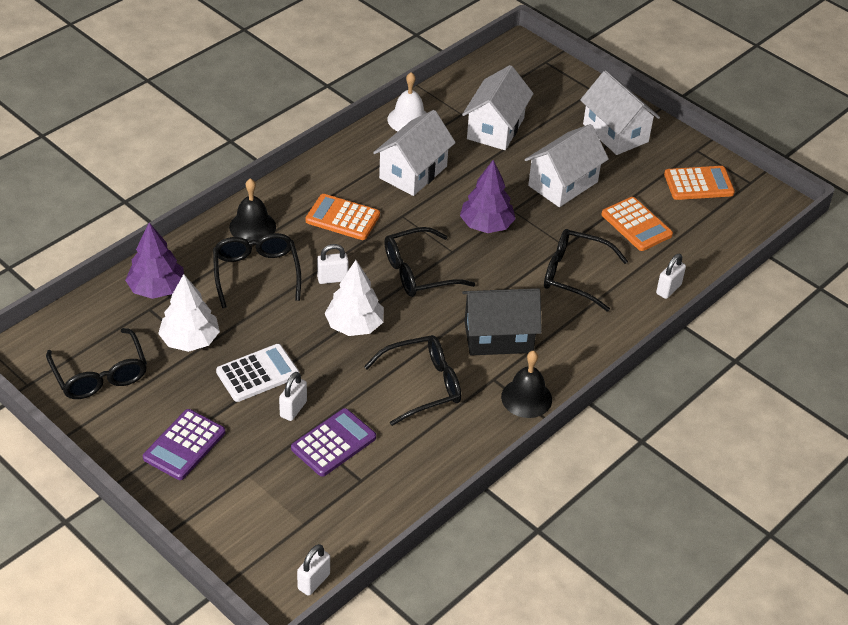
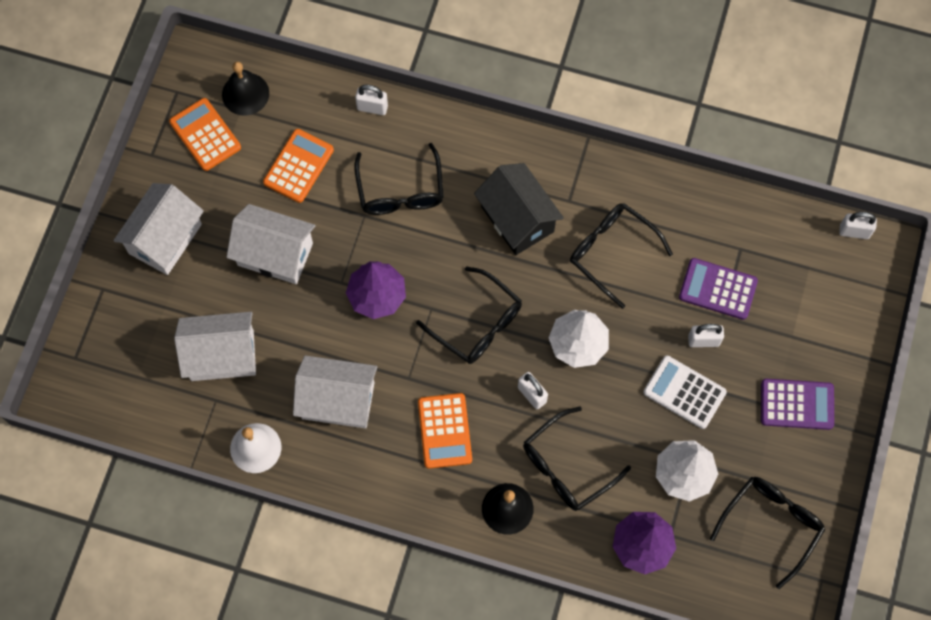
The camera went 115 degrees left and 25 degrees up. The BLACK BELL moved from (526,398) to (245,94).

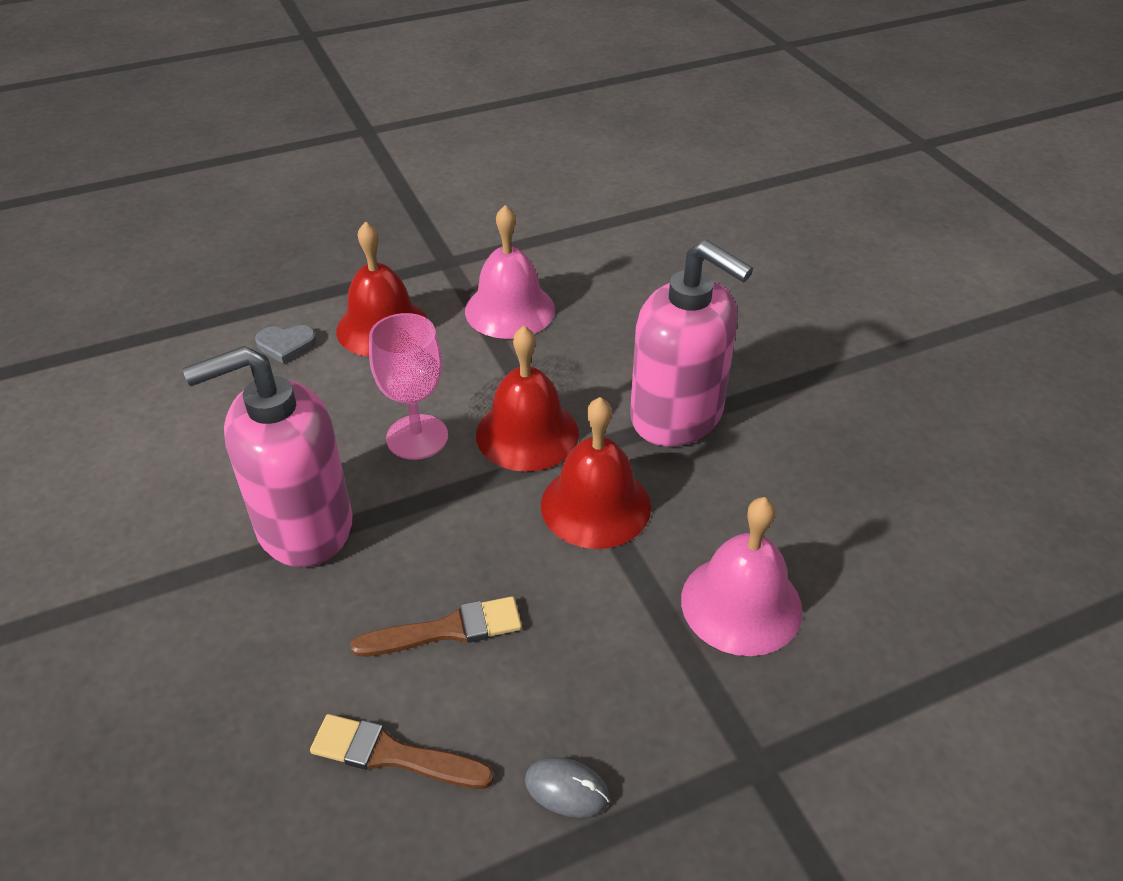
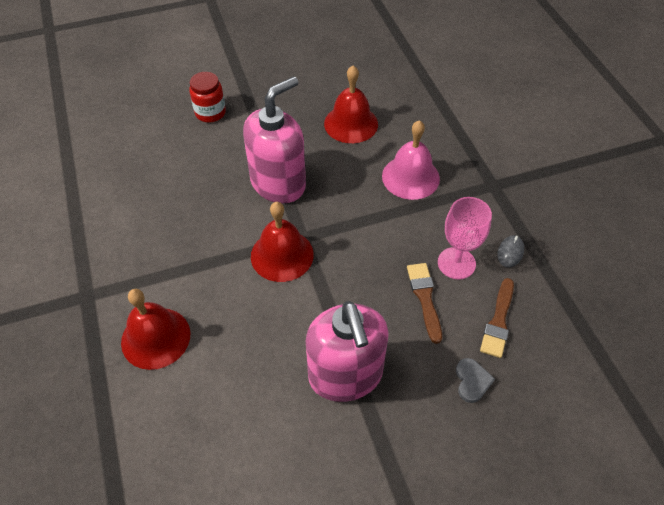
The camera went 85 degrees left and 10 degrees up. The PINK BELL at (509,310) disappeared. The PINK GOBLET moved from (417,437) to (456,263). The GREY HEART moved from (286,345) to (472,381). The RED BELL moved from (595,505) to (351,123). The RED JAR at (210,113) appeared.

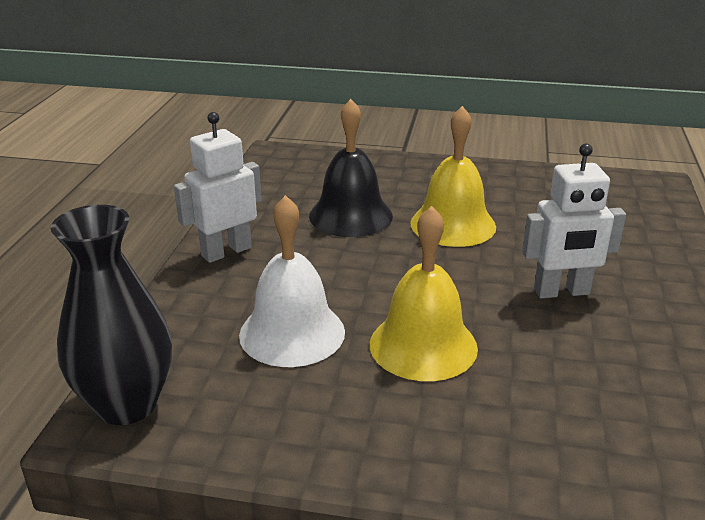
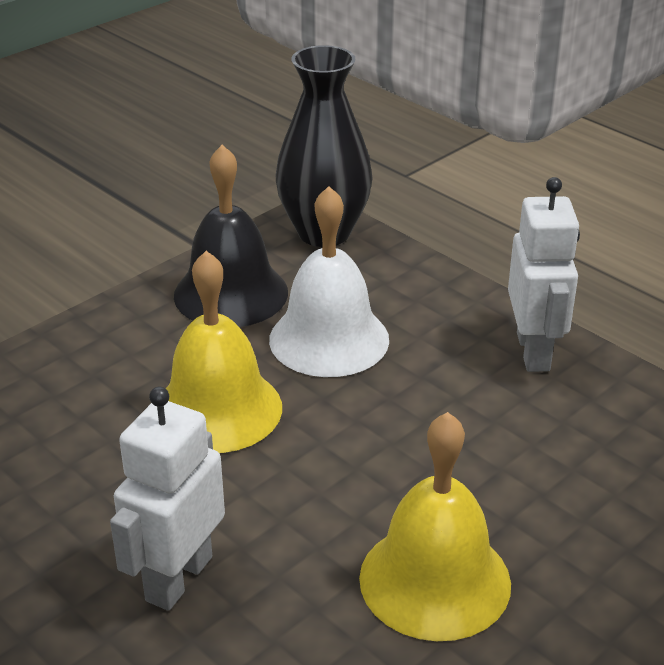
The camera went 125 degrees right and 5 degrees up. The BLACK BELL moved from (350,215) to (231,293).

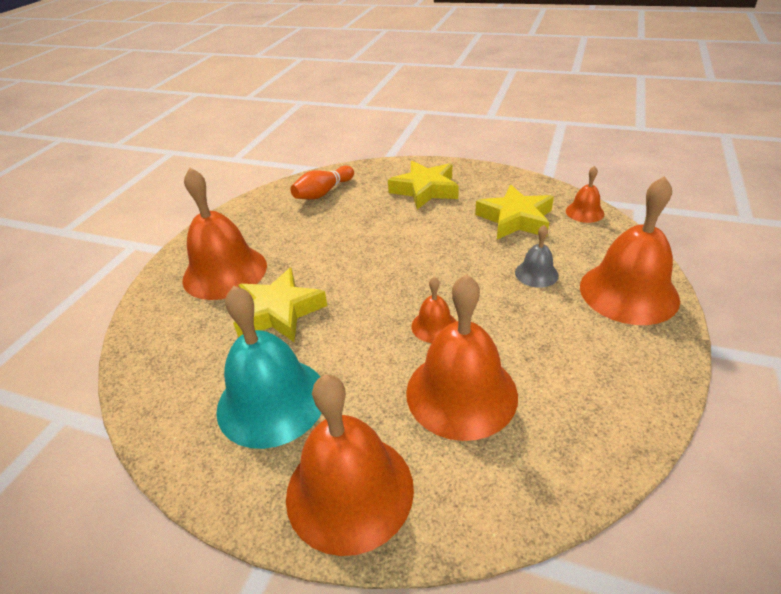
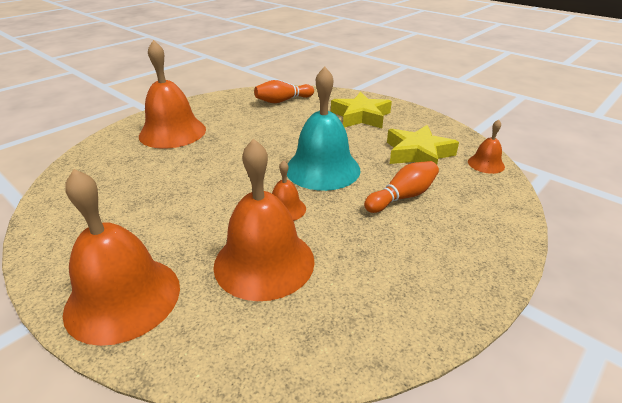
The camera went 20 degrees right and 5 degrees down. The ORANGE BELL at (628,292) disappeared. The GREY BELL at (536,273) was replaced by the ORANGE BOWLING PIN at (402,197). The YELLOW STAR at (279,312) disappeared. The TURQUOISE BELL moved from (271,401) to (322,169).

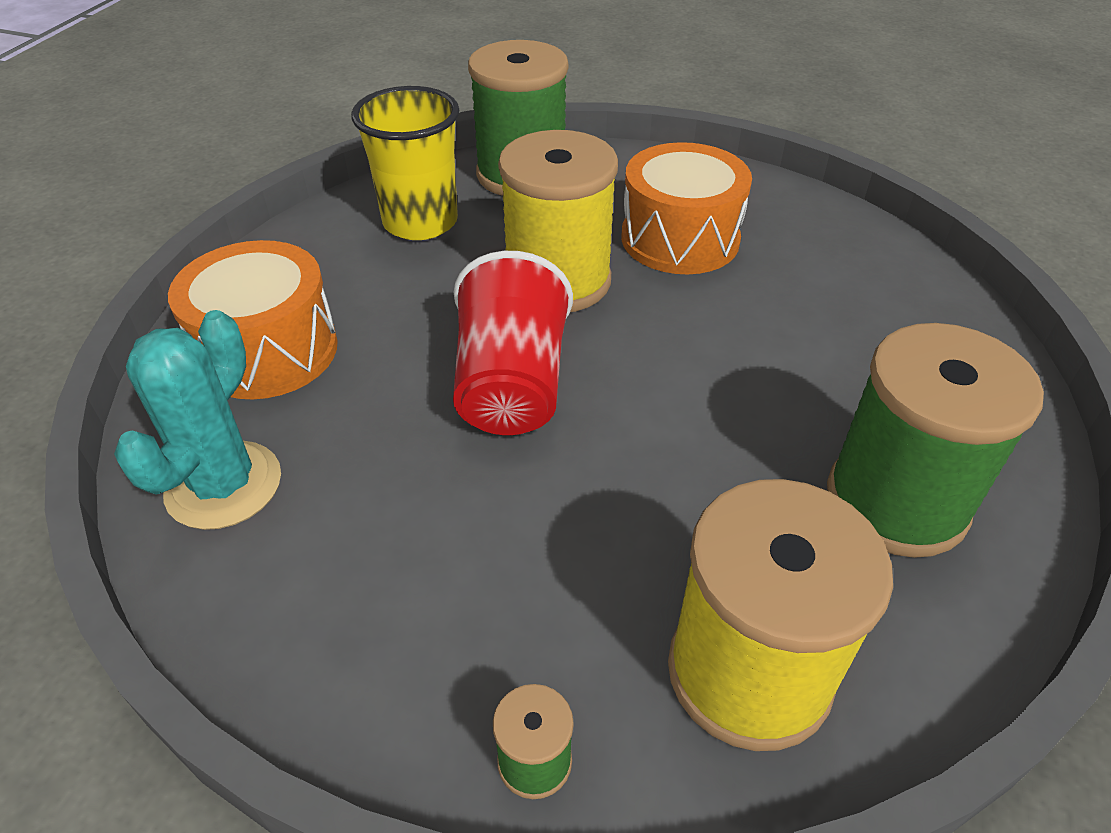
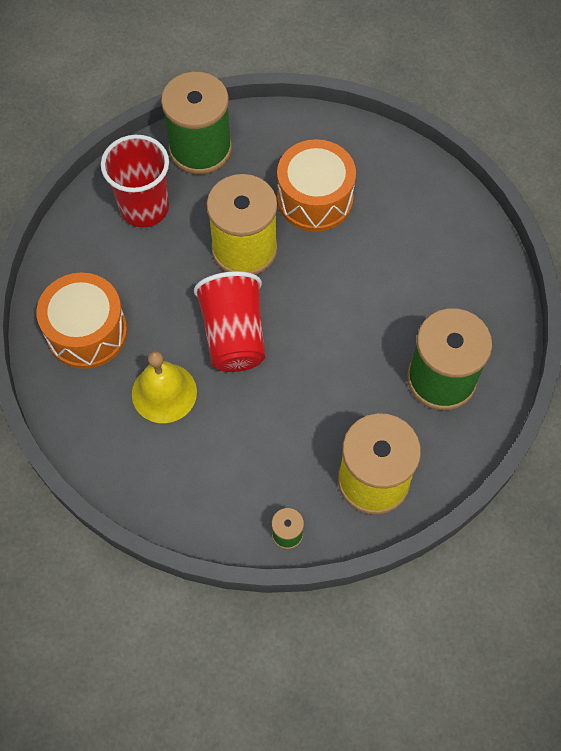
The camera went 10 degrees left and 20 degrees up. The YELLOW CUP at (420,222) became the RED CUP at (144,208). The TURQUOISE CACTUS at (224,485) disappeared. The YELLOW BELL at (164,392) appeared.

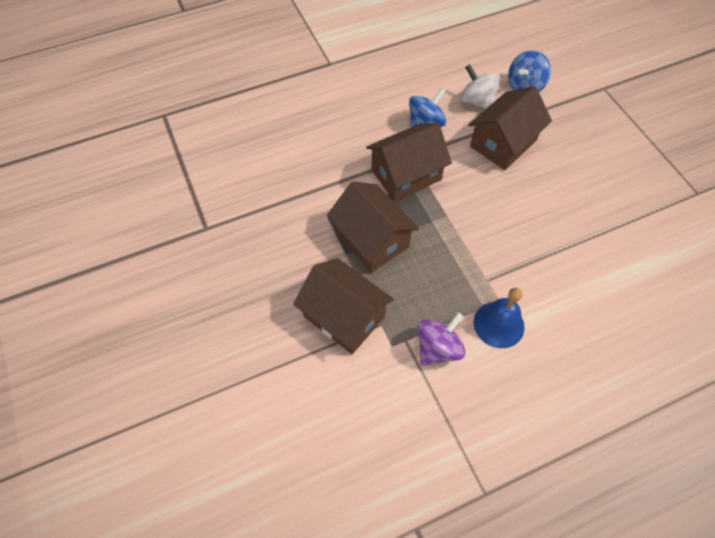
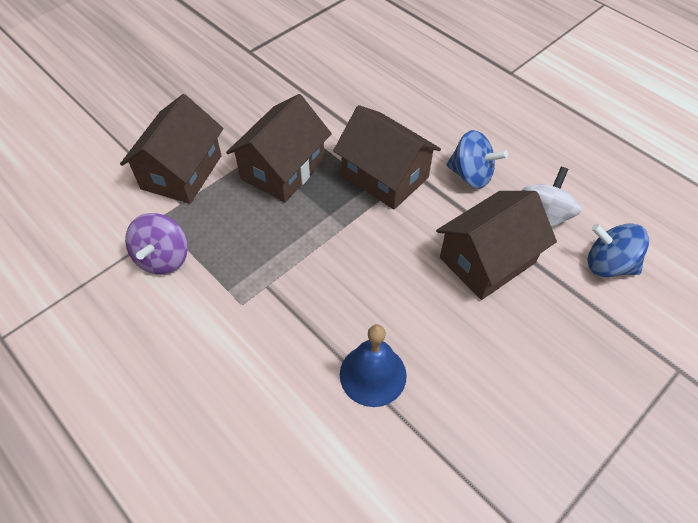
The camera went 70 degrees right and 5 degrees down. The BROWN HOUSE at (503,143) turned 60 degrees counterclockwise. The BLUE BELL moved from (498,324) to (373,374). The PURPLE SPINNING TOP at (438,348) turned 75 degrees clockwise.

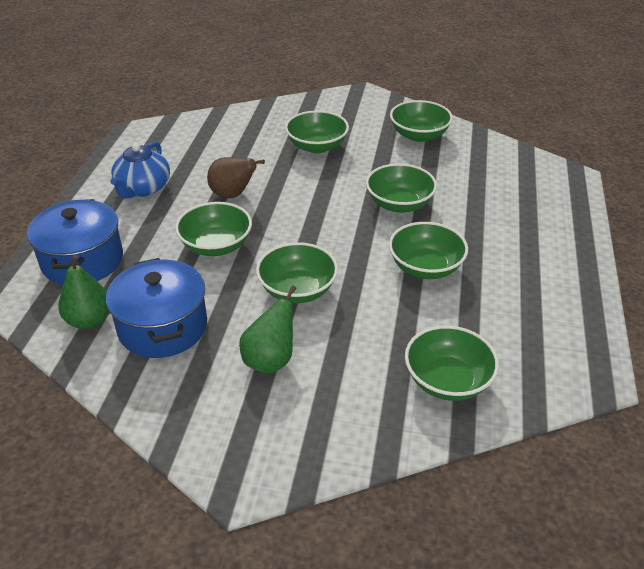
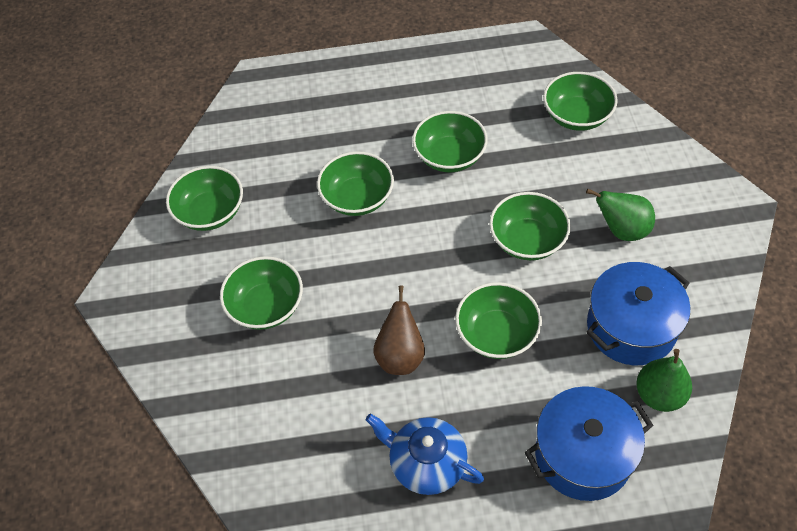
The camera went 105 degrees left and 15 degrees up. The BLUE TEAPOT at (143,188) turned 150 degrees counterclockwise.

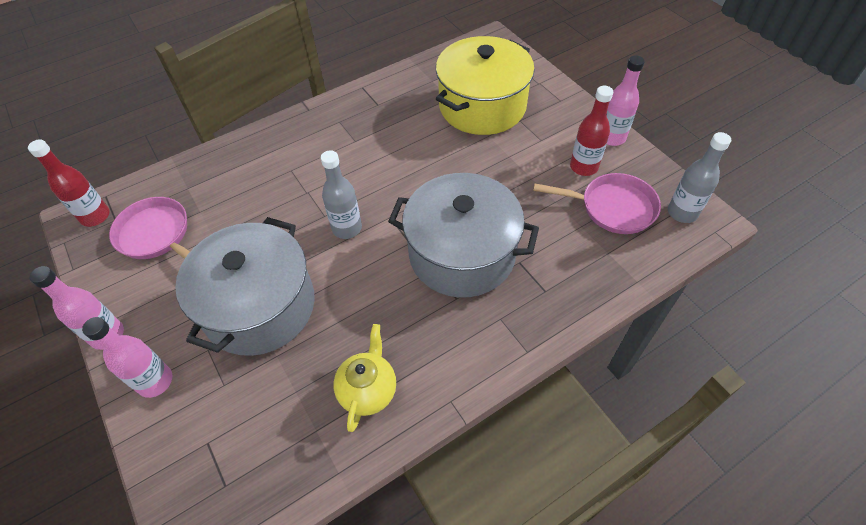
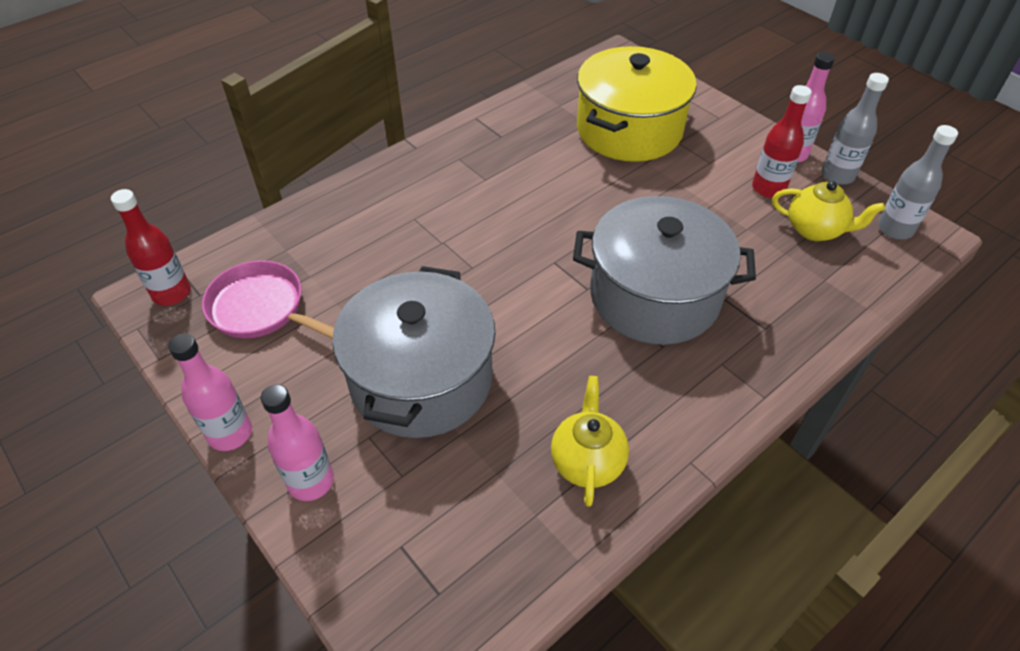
The camera went 10 degrees left and 5 degrees down. The GREY BOTTLE moved from (347,228) to (837,175). The PINK PAN at (612,207) was replaced by the YELLOW TEAPOT at (815,230).

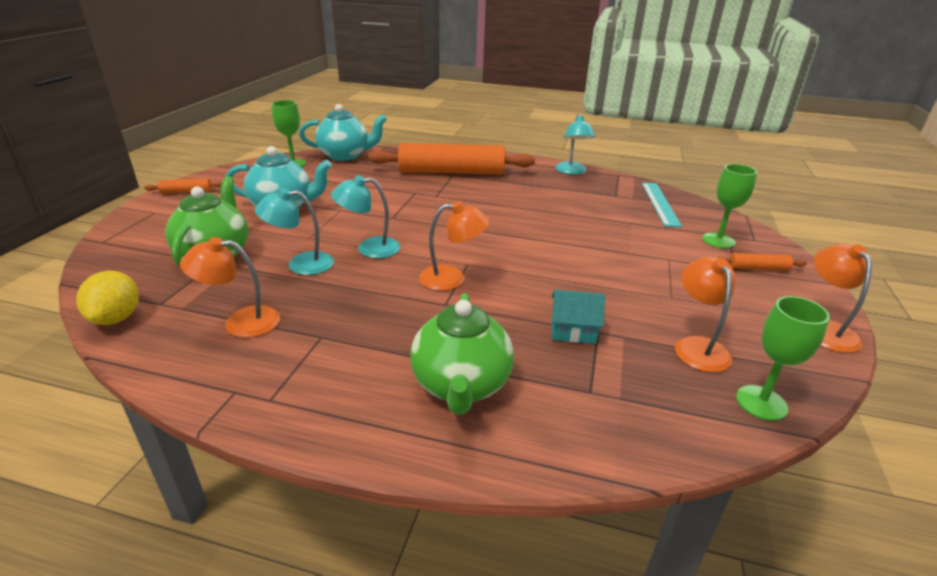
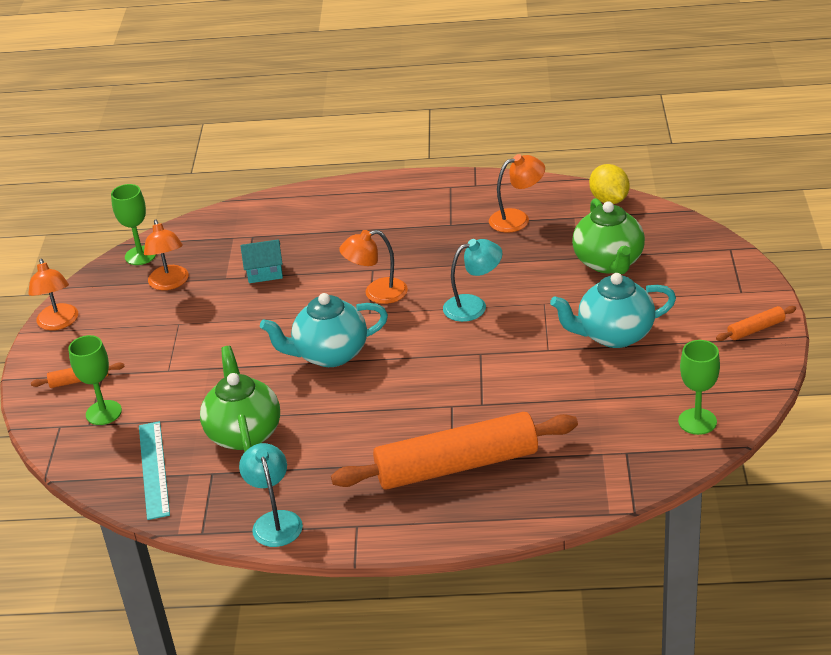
The camera went 170 degrees right and 5 degrees up. The TURQUOISE TEAPOT moved from (345,156) to (330,354). The TURQUOISE LAMP at (301,264) disappeared. The GREEN TEAPOT moved from (461,385) to (244,433).

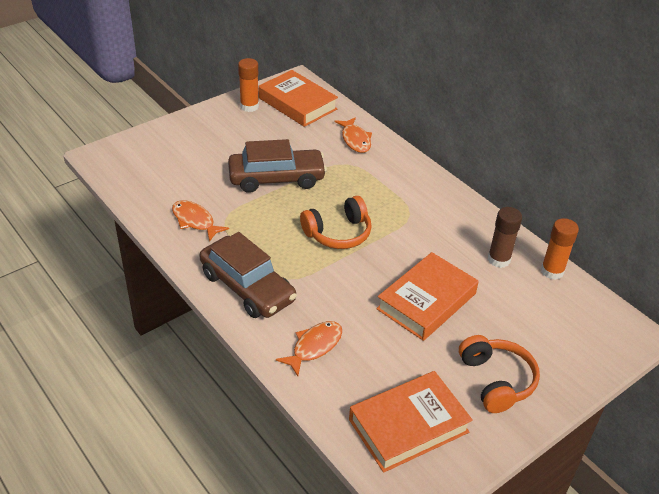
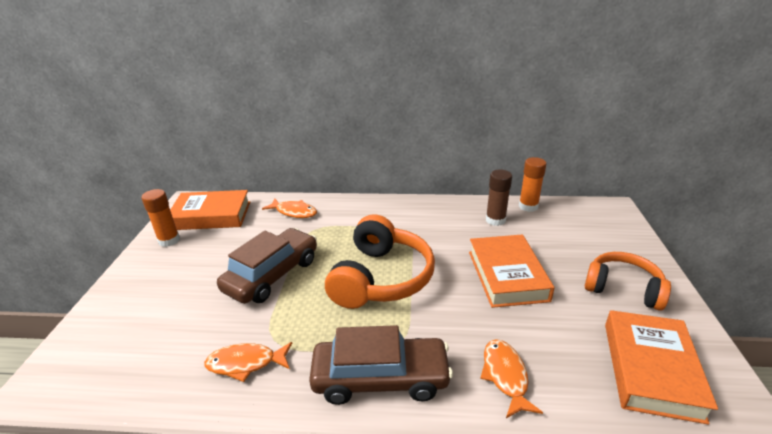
The camera went 45 degrees left and 10 degrees down. The ORANGE HEADPHONES at (338,233) changed to 1.52 times the size.

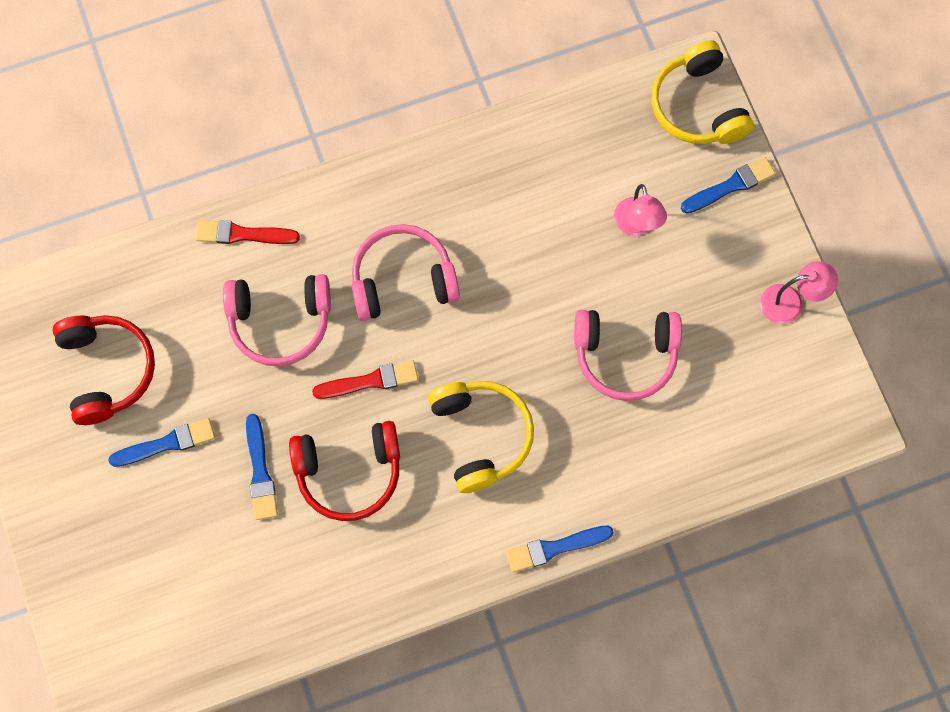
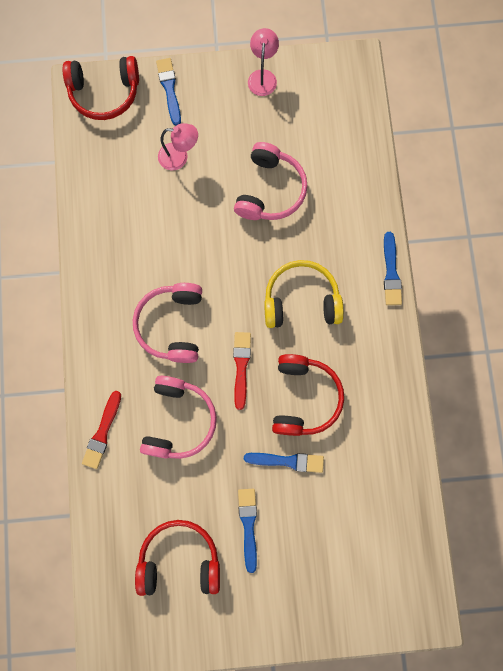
The camera went 75 degrees left and 5 degrees up. The YELLOW HEADPHONES at (697,106) became the RED HEADPHONES at (104,93).

